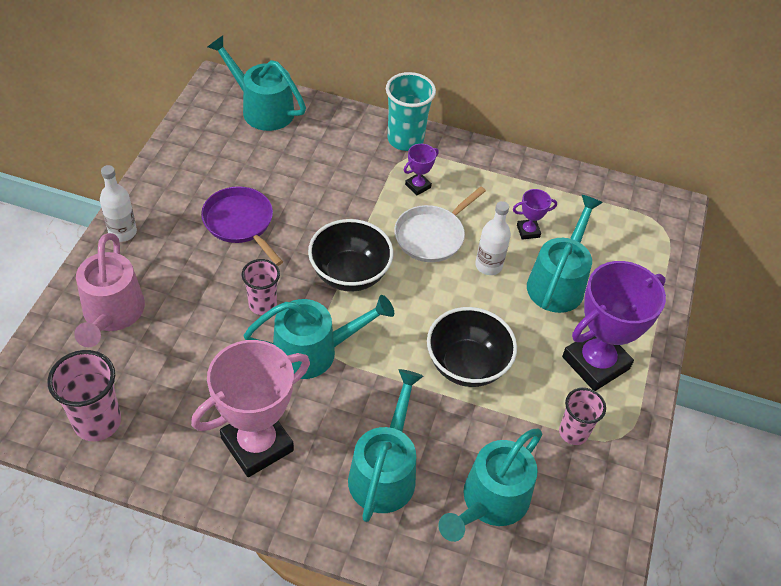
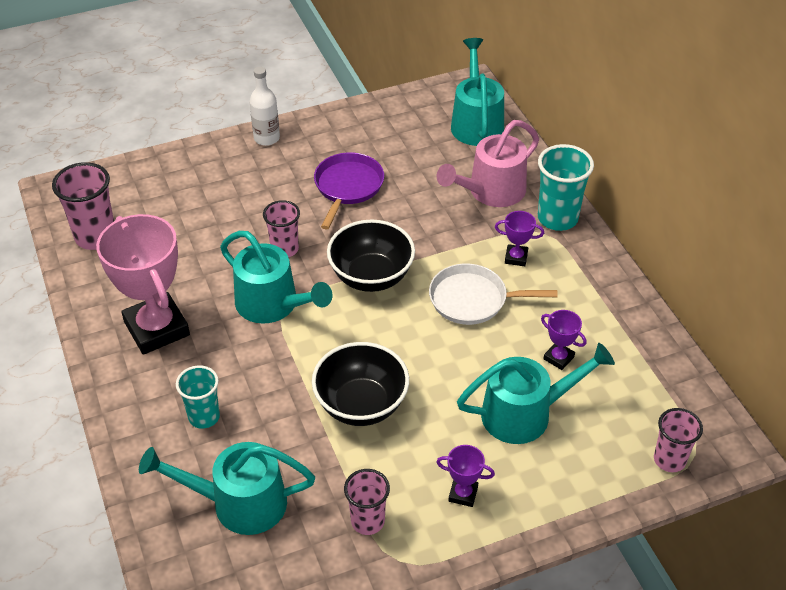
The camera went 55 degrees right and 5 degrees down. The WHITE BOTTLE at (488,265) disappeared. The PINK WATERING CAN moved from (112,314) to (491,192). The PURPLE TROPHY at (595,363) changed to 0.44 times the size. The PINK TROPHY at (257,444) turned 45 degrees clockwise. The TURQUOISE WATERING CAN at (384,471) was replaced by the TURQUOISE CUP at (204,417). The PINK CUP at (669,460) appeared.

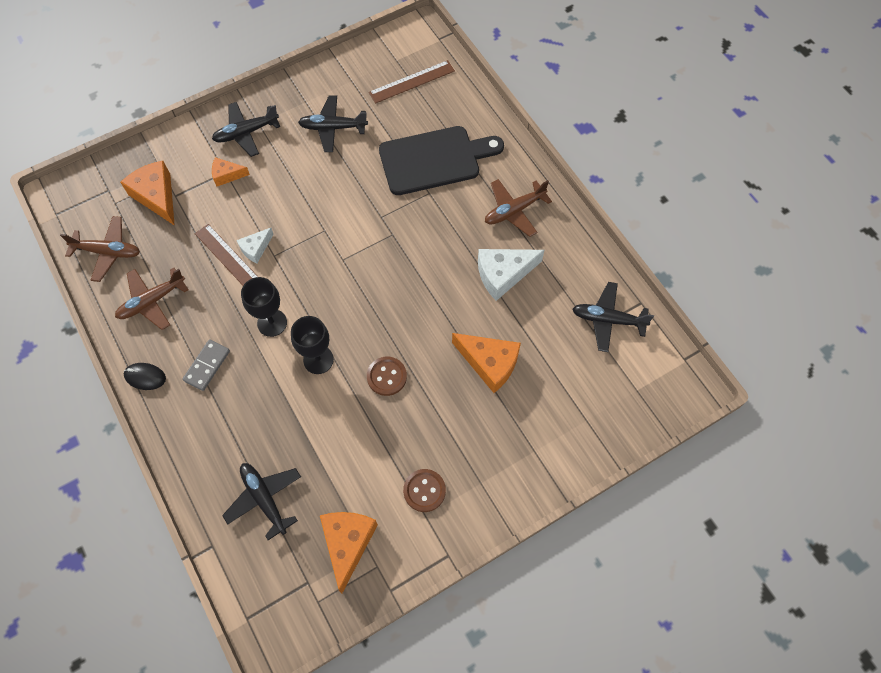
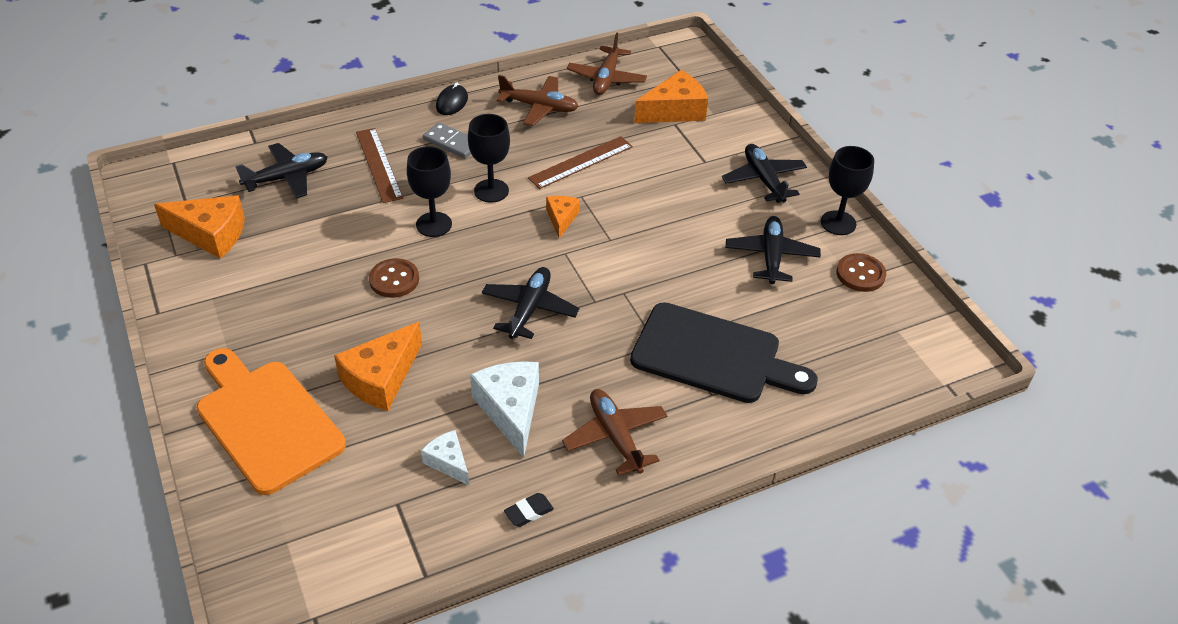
The camera went 95 degrees right and 20 degrees down. The BROWN RULER moved from (412,81) to (379,164). The BLACK CUTTING BOARD at (434,160) turned 60 degrees counterclockwise. The ORANGE CHEESE moved from (227,175) to (561,219). The WHITE CHEESE moved from (256,248) to (448,462). The BROWN PLANE at (152,301) turned 135 degrees clockwise. The BLACK PLANE moved from (608,320) to (529,309). The BROWN BUTTON moved from (424,491) to (860,274). The BLACK GOBLET at (838,223) appeared. The ORANGE CUTTING BOARD at (266,421) appeared. The BLACK ERASER at (529,512) appeared.

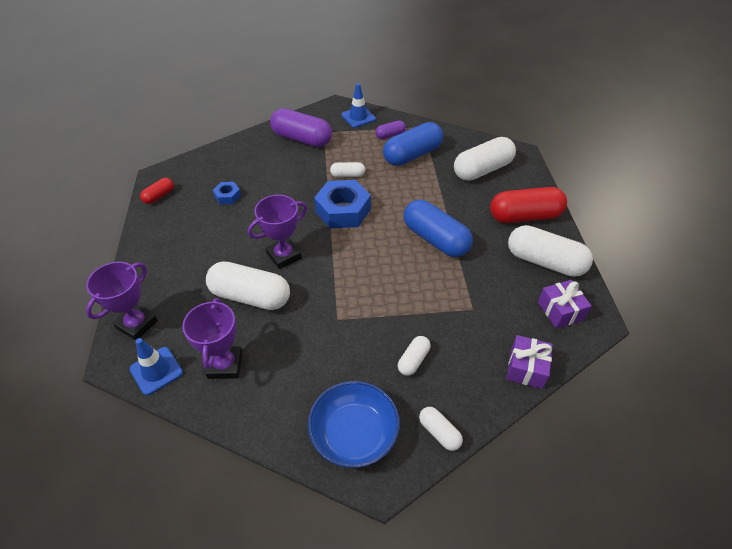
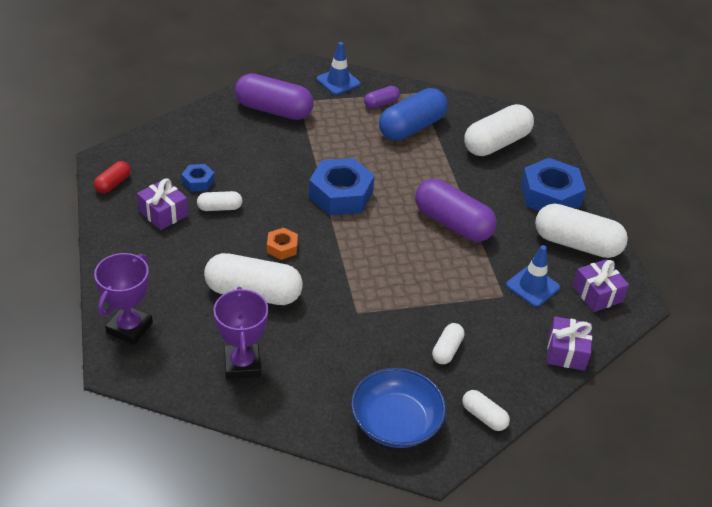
The camera went 10 degrees left and 5 degrees down. The WHITE CAPSULE moved from (347,175) to (219,208). The RED CAPSULE at (525,216) was replaced by the BLUE NUT at (550,195). The PURPLE TROPHY at (284,256) was replaced by the ORANGE NUT at (282,247). The BLUE CAPSULE at (435,239) became the PURPLE CAPSULE at (453,223). The BLUE TRAFFIC CONE moved from (156,371) to (532,286). The PURPLE GIFT at (163,213) appeared.

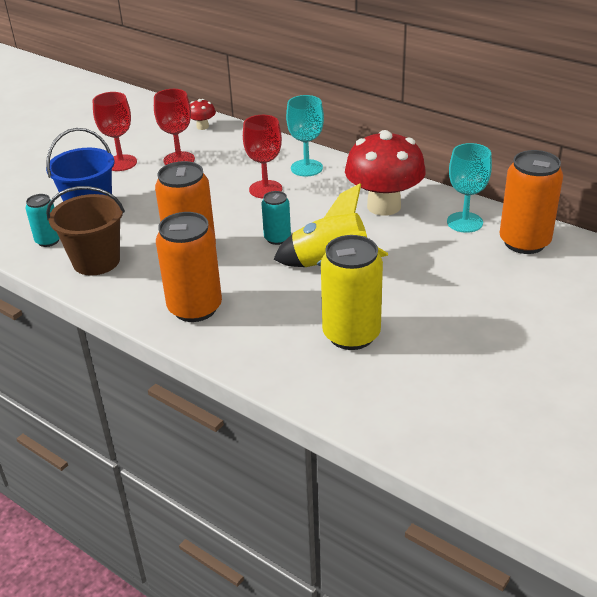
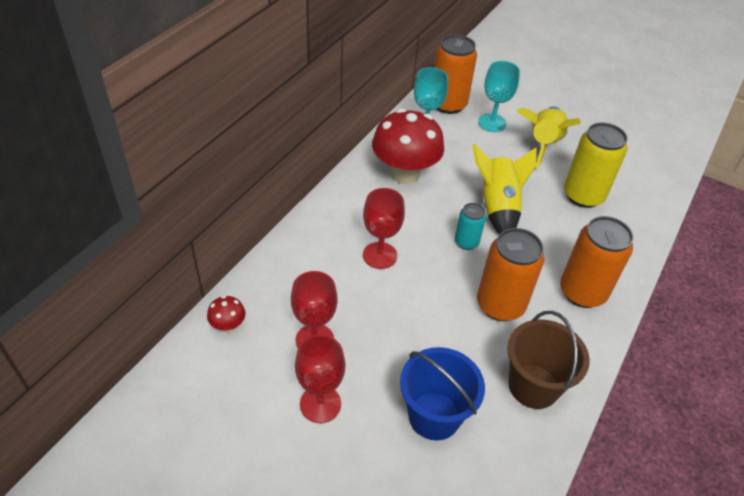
The camera went 100 degrees left and 10 degrees up. The TURQUOISE GOBLET moved from (306,168) to (492,123). The TURQUOISE CAN at (48,240) disappeared. The YELLOW ROCKET at (543,144) appeared.

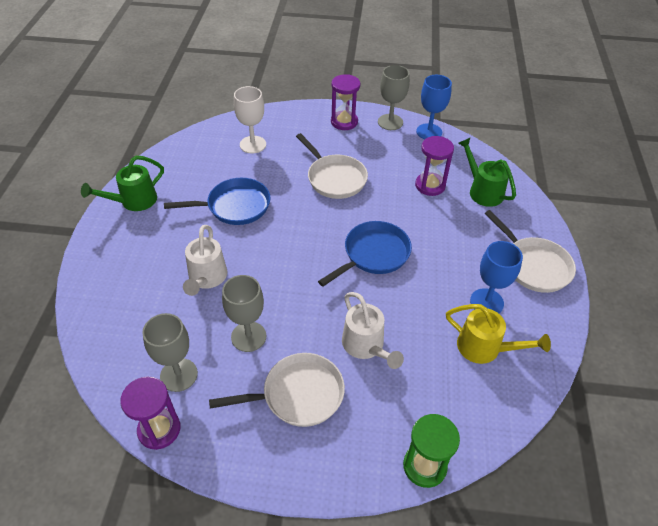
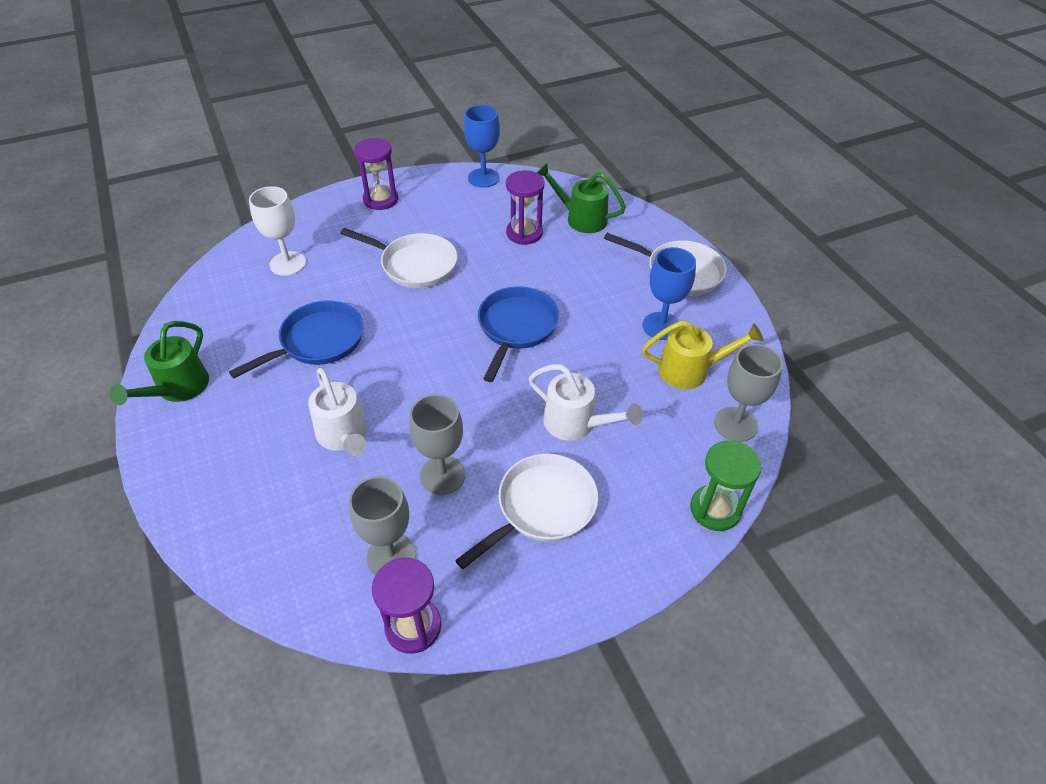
The camera went 30 degrees left and 0 degrees up. The GREY GOBLET moved from (390,122) to (735,424).

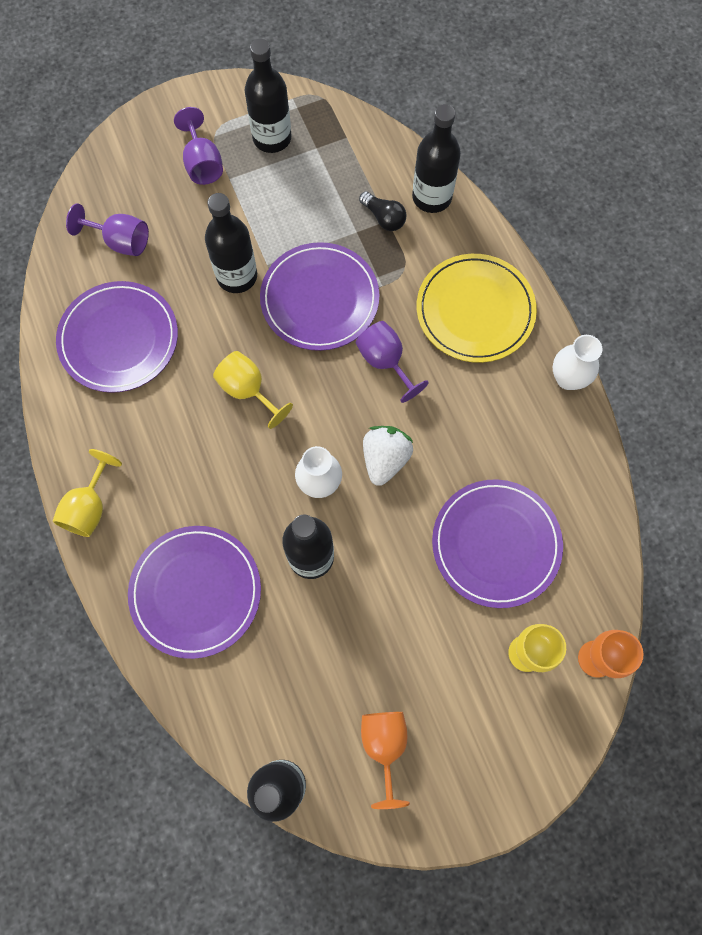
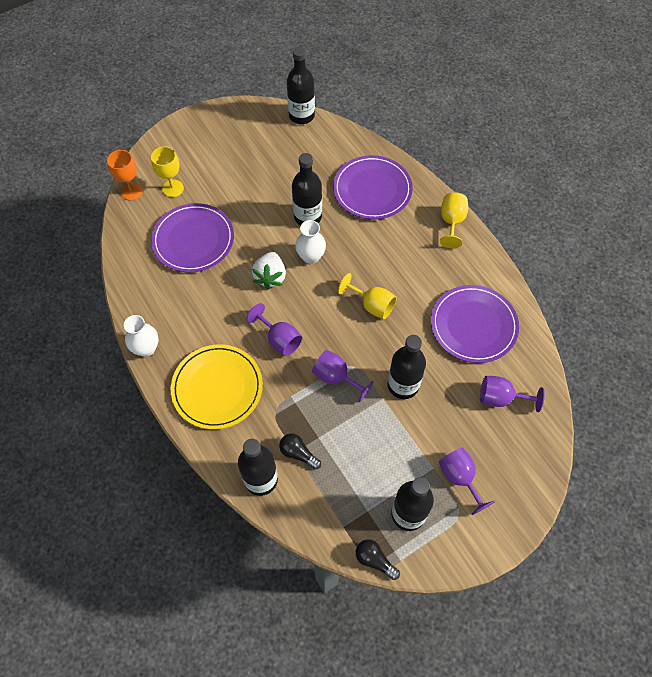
The camera went 170 degrees right and 10 degrees down. The PURPLE PLATE at (320,299) was replaced by the PURPLE GOBLET at (336,378). The ORANGE GOBLET at (384,746) disappeared. The BLACK LIGHT BULB at (374,560) appeared.

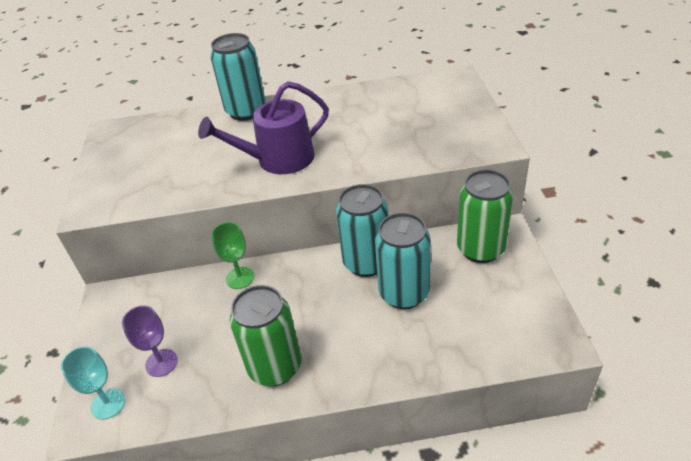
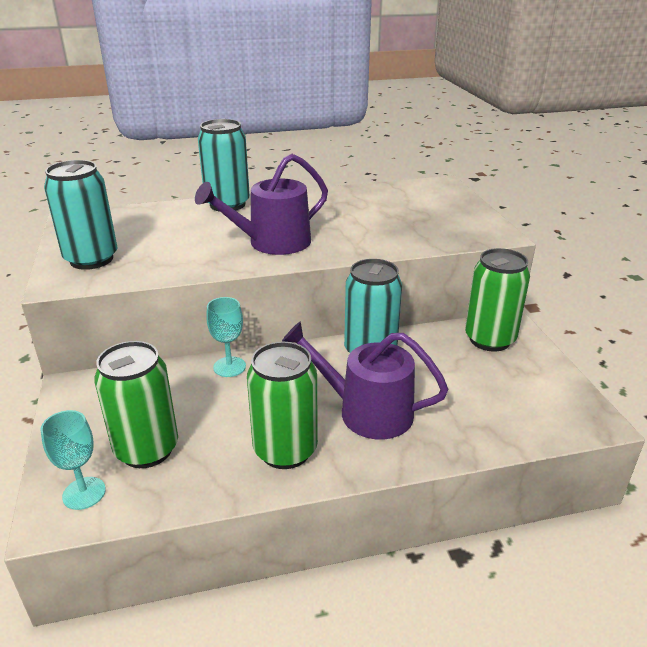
The camera went 10 degrees left and 10 degrees down. The TURQUOISE CAN moved from (404,293) to (91,259). The GREEN GOBLET at (240,278) became the TURQUOISE GOBLET at (229,367). The PURPLE GOBLET at (161,363) was replaced by the GREEN CAN at (147,449). The PURPLE WATERING CAN at (366,411) appeared.

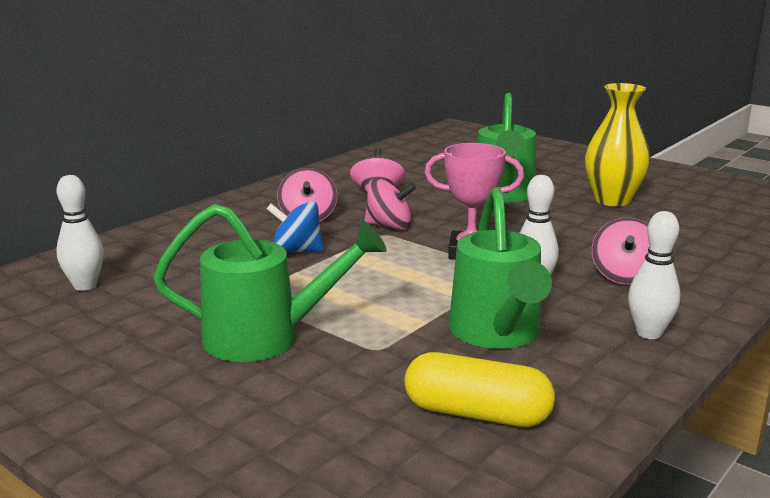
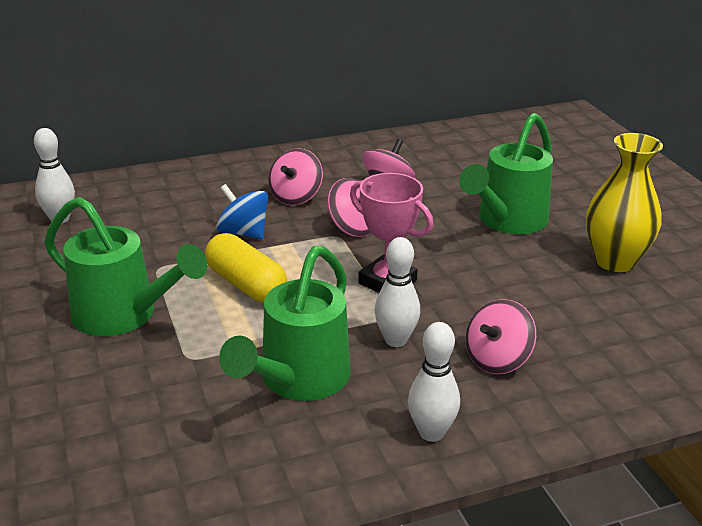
The camera went 30 degrees right and 10 degrees up. The YELLOW CAPSULE moved from (477,414) to (246,284).

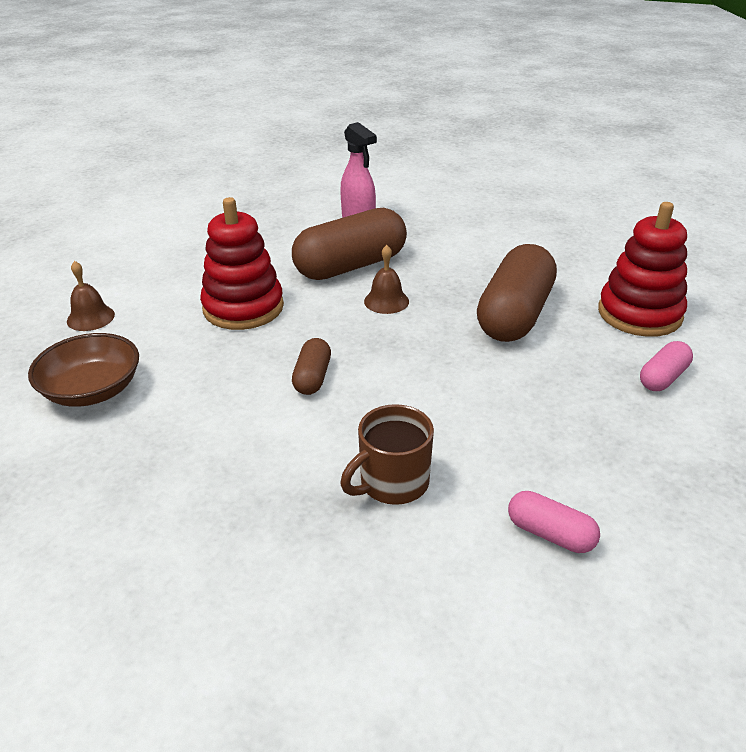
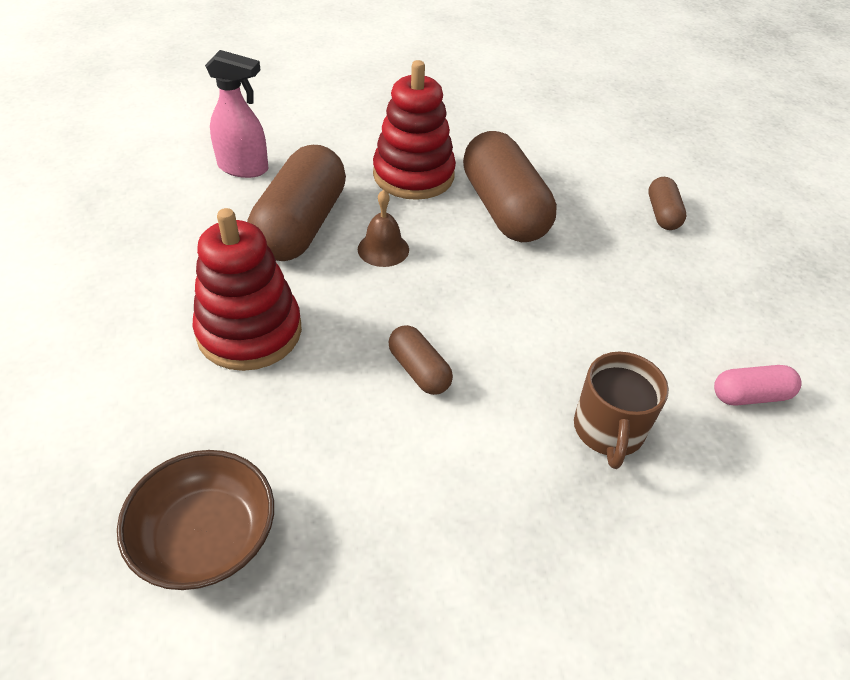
The camera went 45 degrees left and 10 degrees up. The RED STACKING TOY moved from (639,314) to (413,175). The BROWN BELL at (90,317) disappeared. The PINK CAPSULE at (663,377) became the BROWN CAPSULE at (662,214).

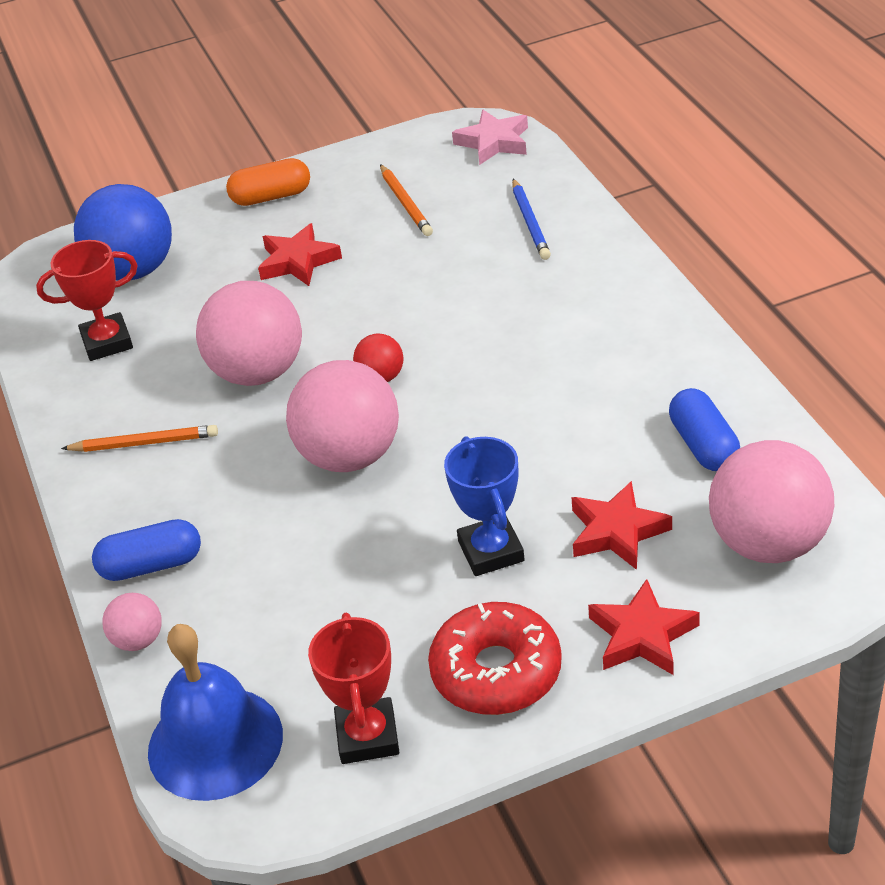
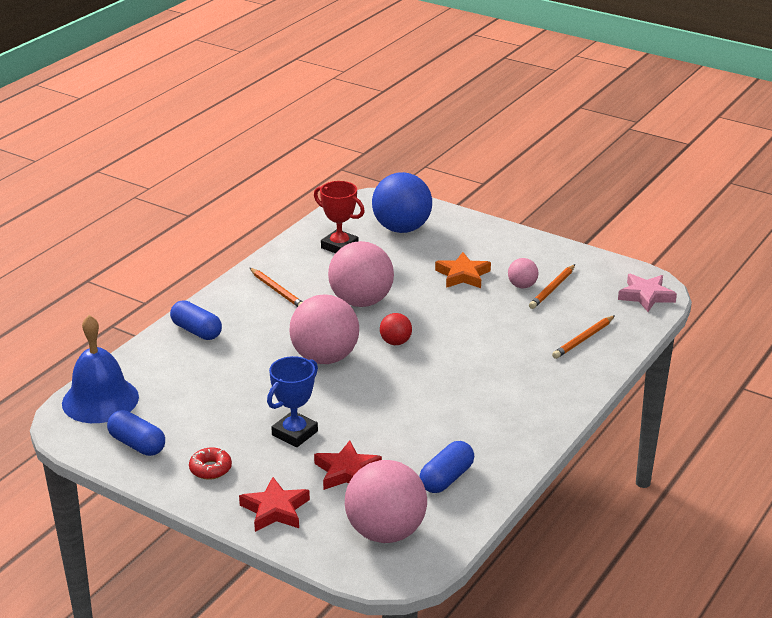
The camera went 50 degrees right and 10 degrees down. The ORANGE CAPSULE at (271,197) disappeared. The BLUE PENCIL at (530,223) became the ORANGE PENCIL at (583,339). The RED STAR at (298,261) became the ORANGE STAR at (463,275). The PINK BALL moved from (138,640) to (522,286). The RED DONUT at (496,671) changed to 0.53 times the size. The RED TROPHY at (367,736) was replaced by the BLUE CAPSULE at (137,444).

